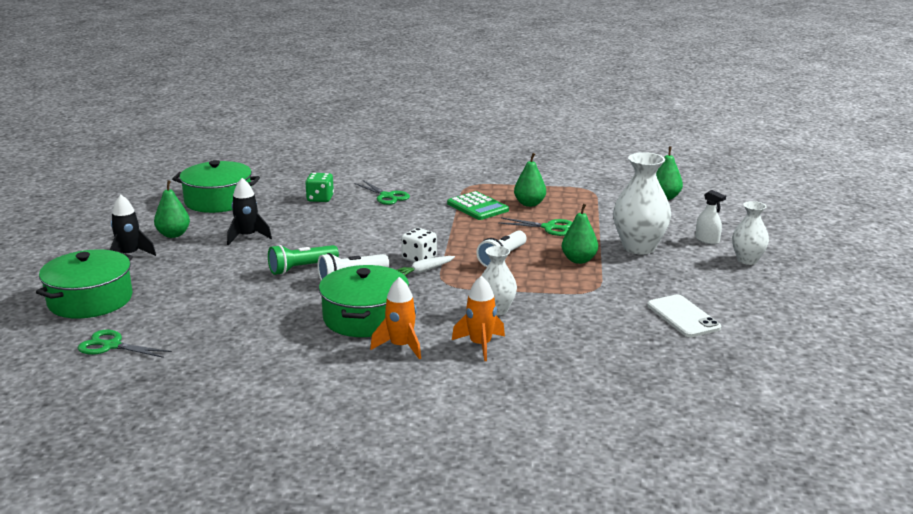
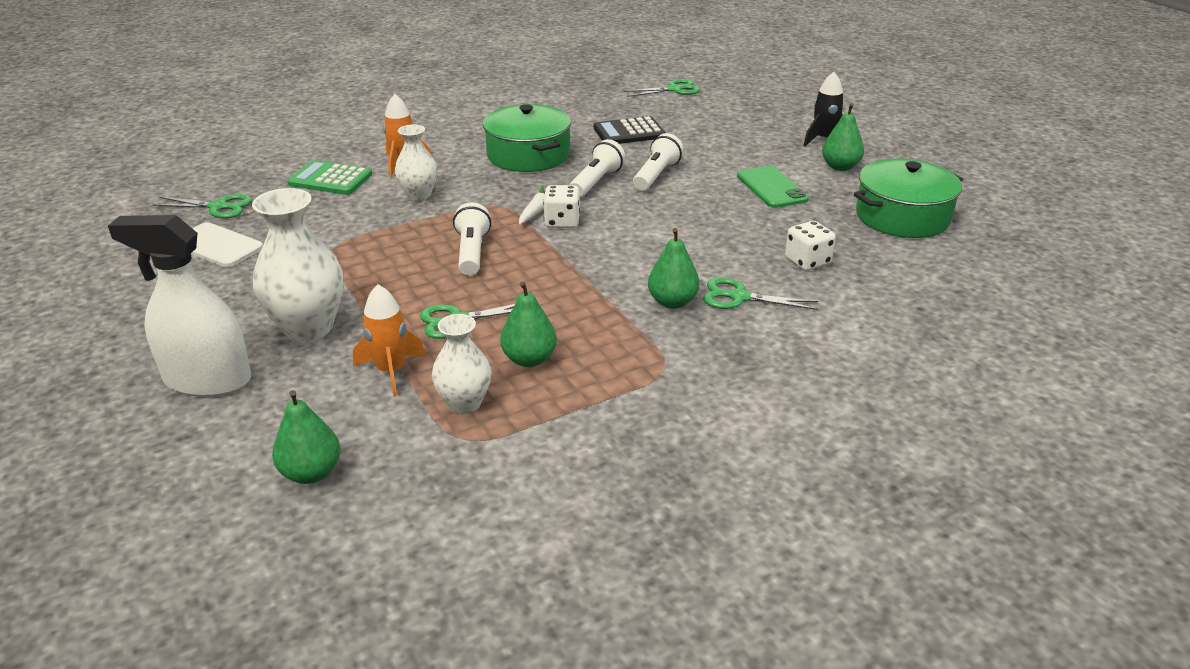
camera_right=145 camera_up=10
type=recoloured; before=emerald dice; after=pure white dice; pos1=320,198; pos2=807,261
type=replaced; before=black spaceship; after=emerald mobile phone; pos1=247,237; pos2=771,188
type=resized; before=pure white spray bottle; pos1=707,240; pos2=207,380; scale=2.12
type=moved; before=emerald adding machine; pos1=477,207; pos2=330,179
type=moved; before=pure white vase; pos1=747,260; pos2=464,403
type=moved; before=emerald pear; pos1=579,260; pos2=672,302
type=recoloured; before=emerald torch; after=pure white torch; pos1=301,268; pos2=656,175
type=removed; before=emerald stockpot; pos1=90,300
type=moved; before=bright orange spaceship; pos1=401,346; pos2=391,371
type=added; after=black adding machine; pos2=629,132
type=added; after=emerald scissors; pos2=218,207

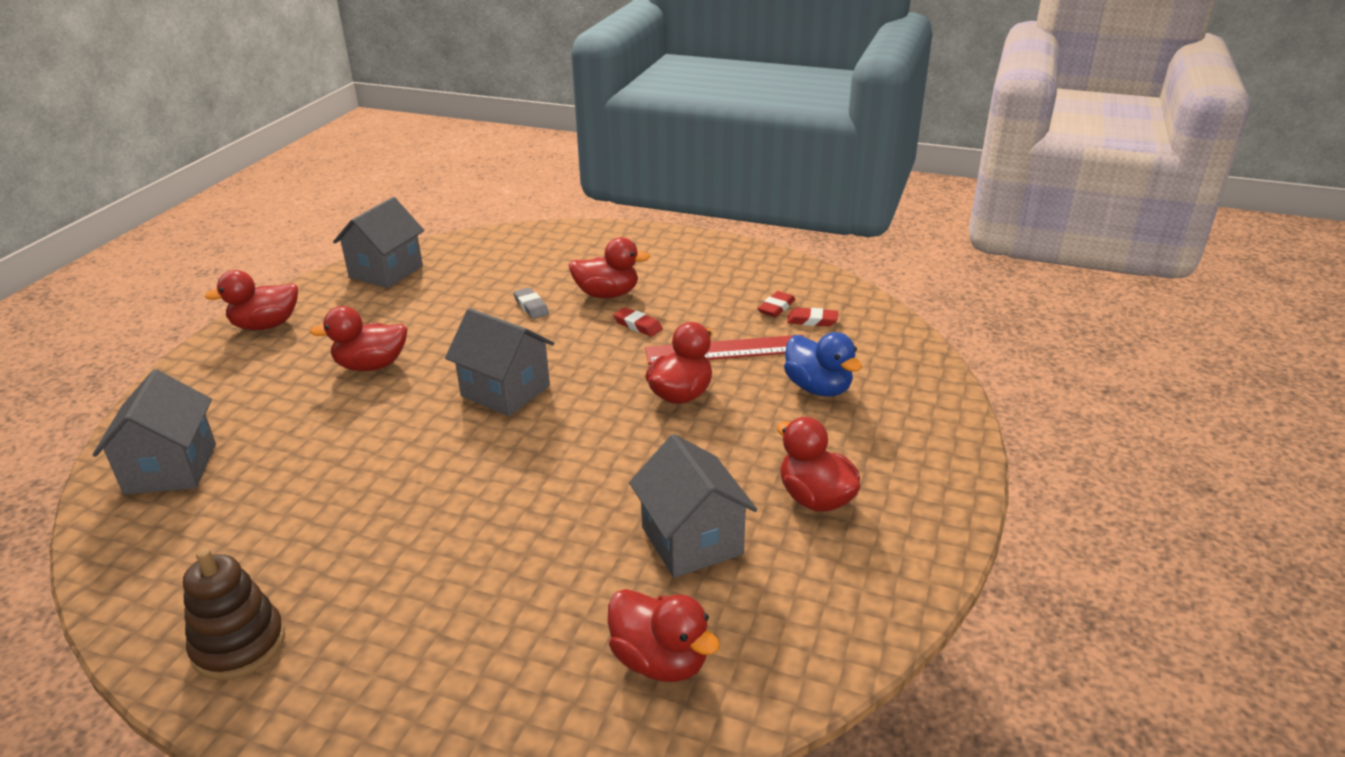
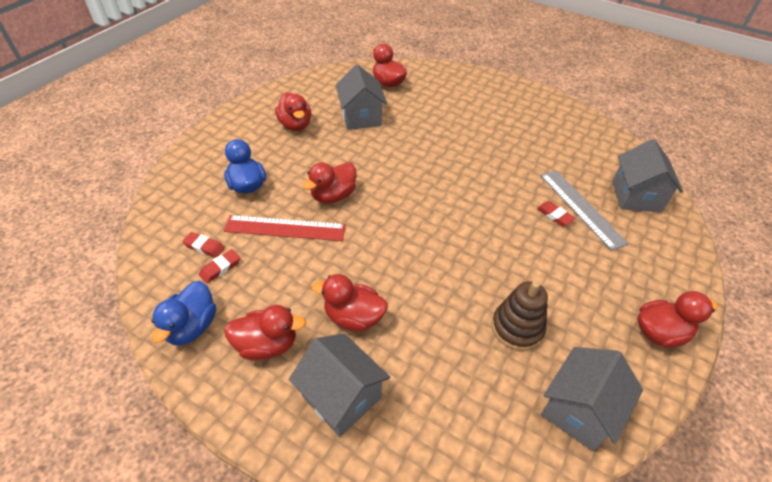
camera_right=-170 camera_up=15
type=removed; before=grey gum eraser; pos1=531,306
type=moved; before=red duck; pos1=371,365; pos2=267,345
type=moved; before=red gum eraser; pos1=638,325; pos2=554,215
type=moved; before=grey house; pos1=505,391; pos2=341,397
type=moved; before=brown stacking rings; pos1=239,645; pos2=517,328
type=added; after=grey ruler; pos2=581,208
type=added; after=royal blue duck; pos2=192,326

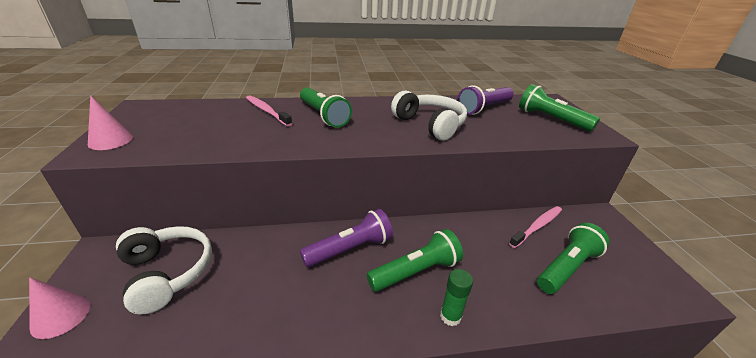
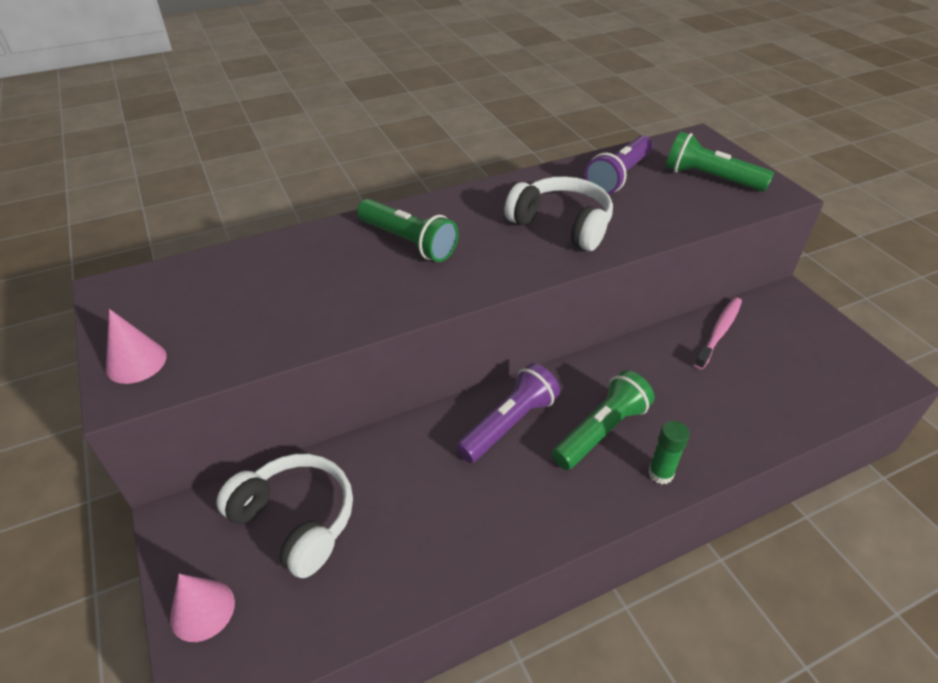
camera_right=-15 camera_up=10
type=removed; before=rosy tooth brush; pos1=267,111
type=removed; before=emerald torch; pos1=567,267

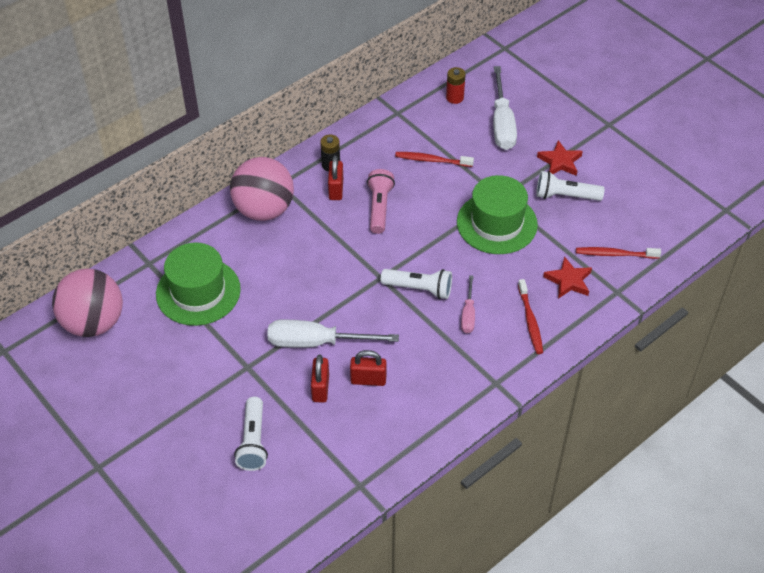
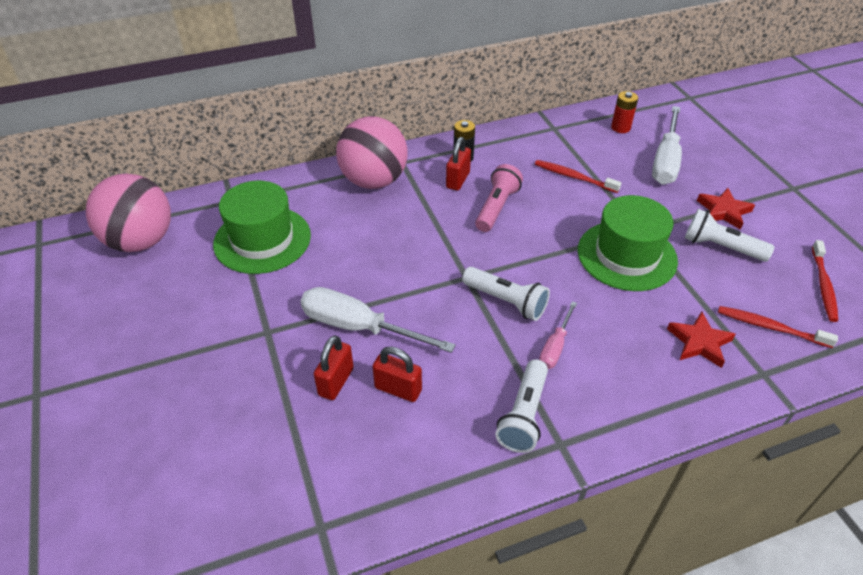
camera_right=20 camera_up=-5
type=moved; before=red tooth brush; pos1=530,320; pos2=823,285
type=moved; before=pure white torch; pos1=253,442; pos2=524,415

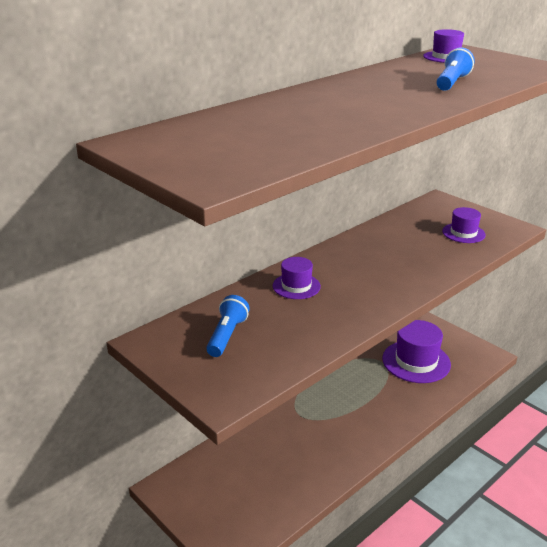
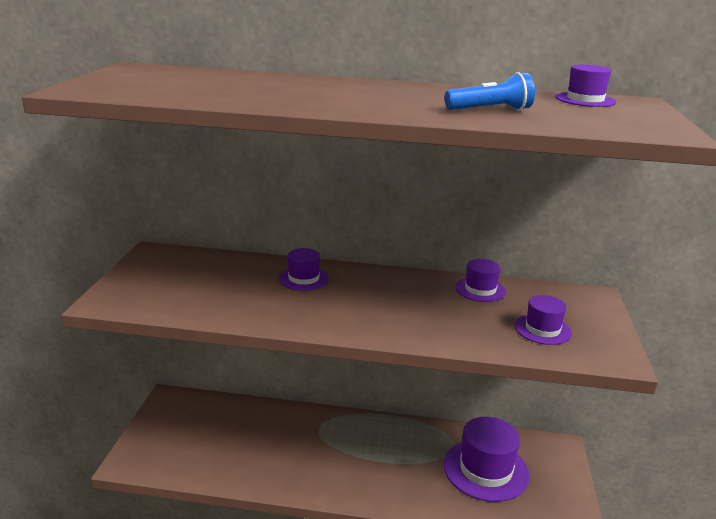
camera_right=50 camera_up=-5
type=removed; before=royal blue torch; pos1=227,335
type=added; after=violet hat; pos2=480,289

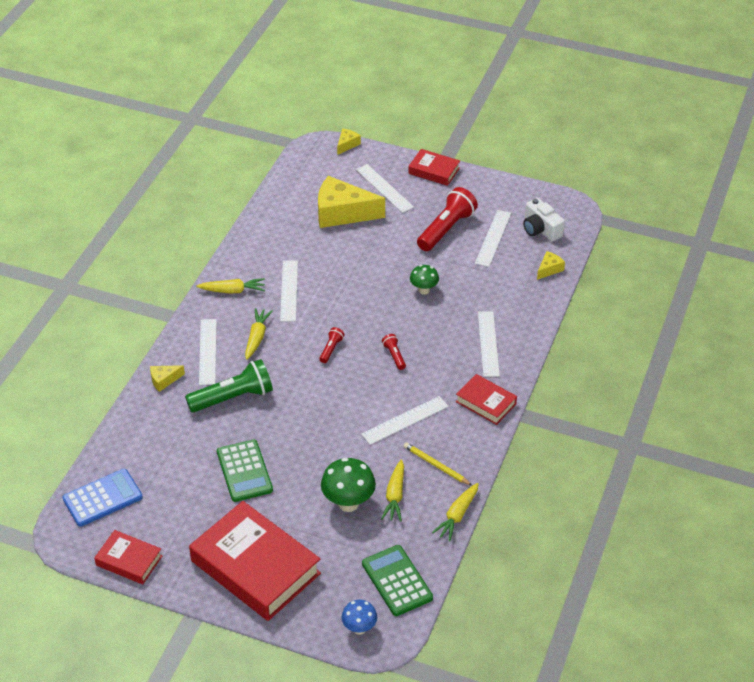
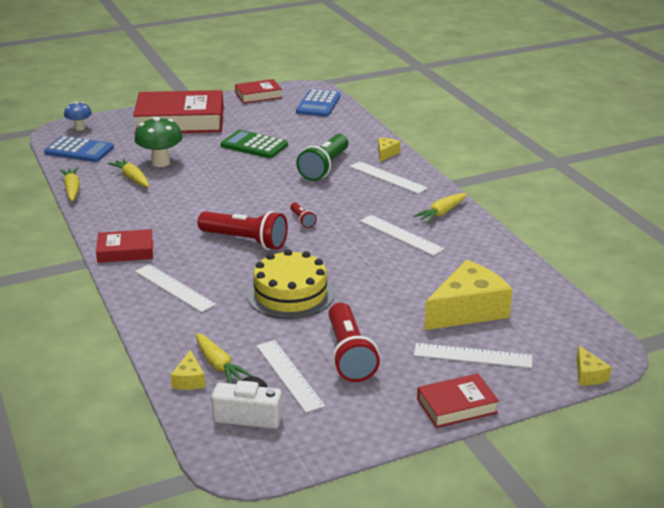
camera_right=135 camera_up=-15
type=replaced; before=emerald fungus; after=golden cake; pos1=424,290; pos2=290,294
type=moved; before=golden root vegetable; pos1=257,337; pos2=219,365
type=resized; before=red torch; pos1=394,356; pos2=245,241; scale=2.12
type=removed; before=pure white ruler; pos1=405,420
type=removed; before=golden pencil; pos1=436,465
type=recoloured; before=emerald adding machine; after=royal blue adding machine; pos1=397,581; pos2=79,150

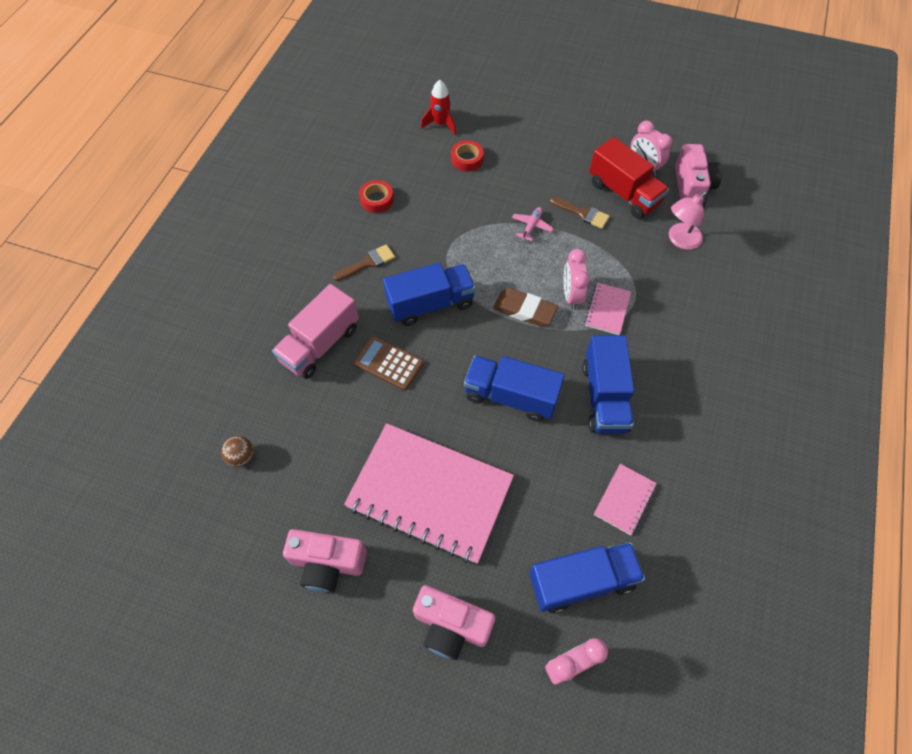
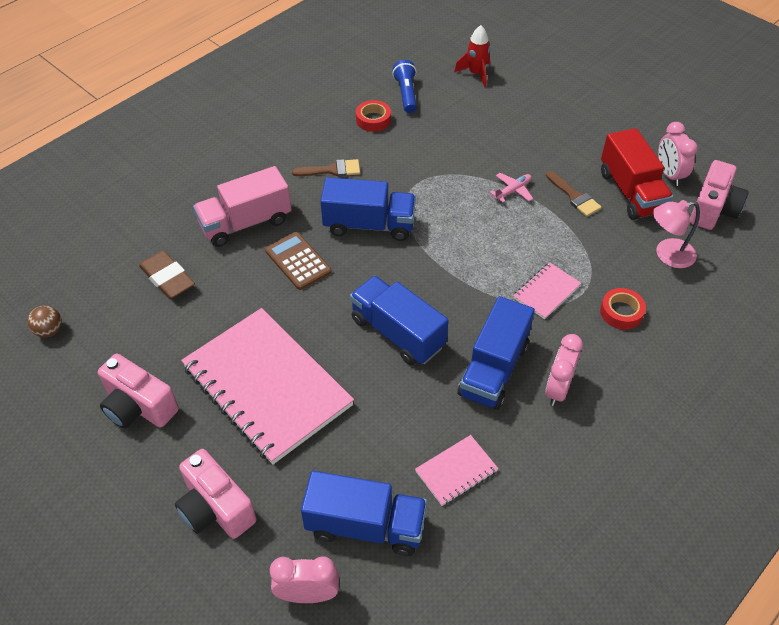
camera_right=25 camera_up=-10
type=moved; before=red sticky tape; pos1=467,159; pos2=621,312
type=moved; before=rosy alarm clock; pos1=571,295; pos2=557,389
type=moved; before=brown gum eraser; pos1=524,310; pos2=167,278
type=moved; before=brown sphere; pos1=241,456; pos2=49,330
type=added; after=royal blue torch; pos2=406,94

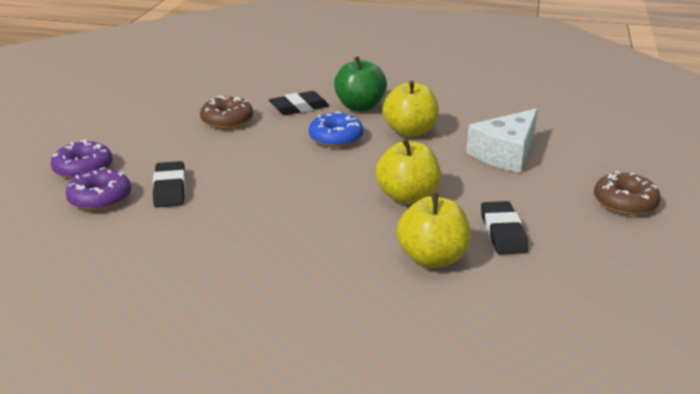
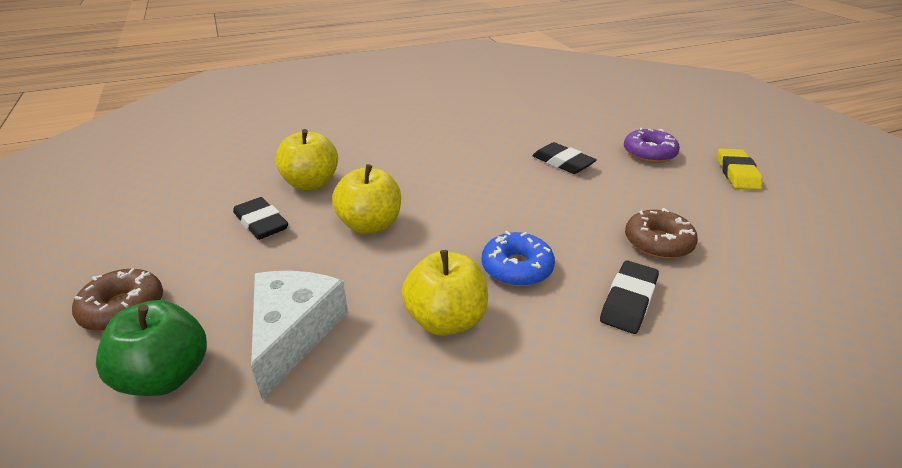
camera_right=145 camera_up=5
type=moved; before=emerald apple fruit; pos1=360,106; pos2=166,376
type=removed; before=violet donut; pos1=100,198
type=added; after=golden gum eraser; pos2=737,173

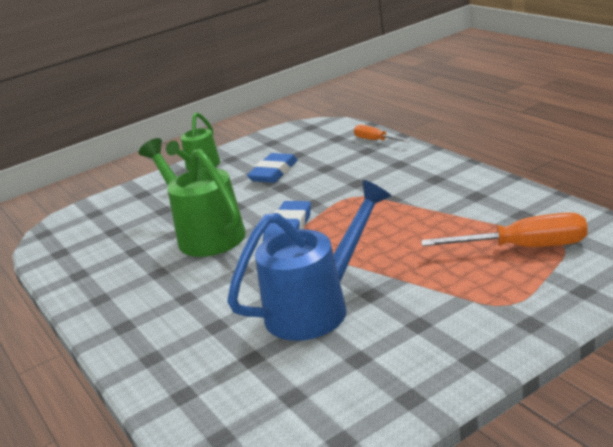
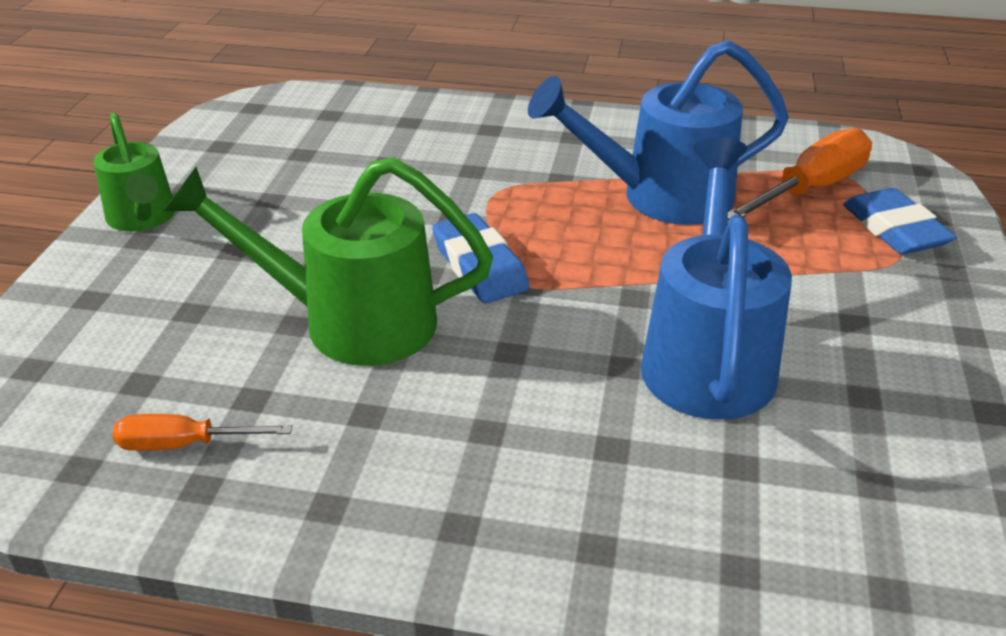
camera_right=-50 camera_up=10
type=moved; before=bright orange flat screwdriver; pos1=375,140; pos2=184,444
type=moved; before=royal blue gum eraser; pos1=273,172; pos2=894,229
type=added; after=royal blue watering can; pos2=661,197

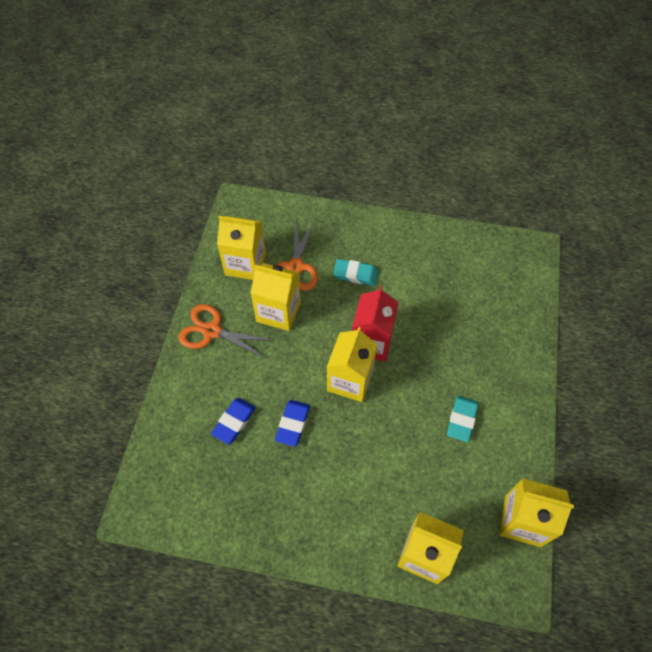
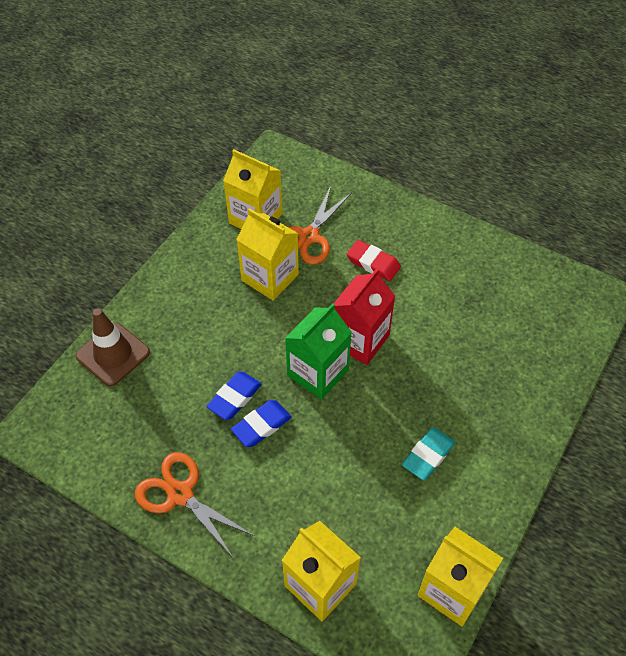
camera_right=20 camera_up=-5
type=recoloured; before=aqua gum eraser; after=red gum eraser; pos1=355,274; pos2=373,263
type=moved; before=bright orange scissors; pos1=212,331; pos2=180,494
type=recoloured; before=golden juice carton; after=emerald juice carton; pos1=350,380; pos2=318,372
type=moved; before=royal blue gum eraser; pos1=234,422; pos2=261,425
type=added; after=brown road cone; pos2=113,354

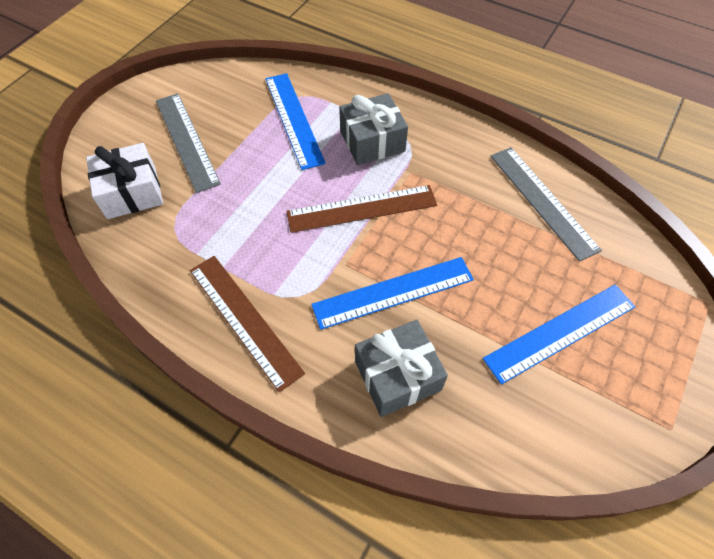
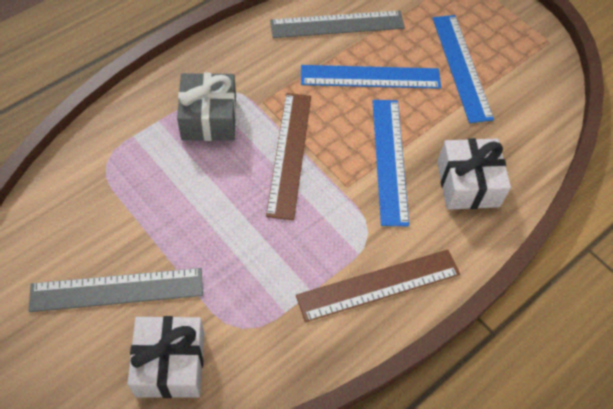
camera_right=-75 camera_up=0
type=moved; before=royal blue ruler; pos1=294,119; pos2=370,77
type=recoloured; before=grey wrapped gift; after=pure white wrapped gift; pos1=397,375; pos2=468,184

